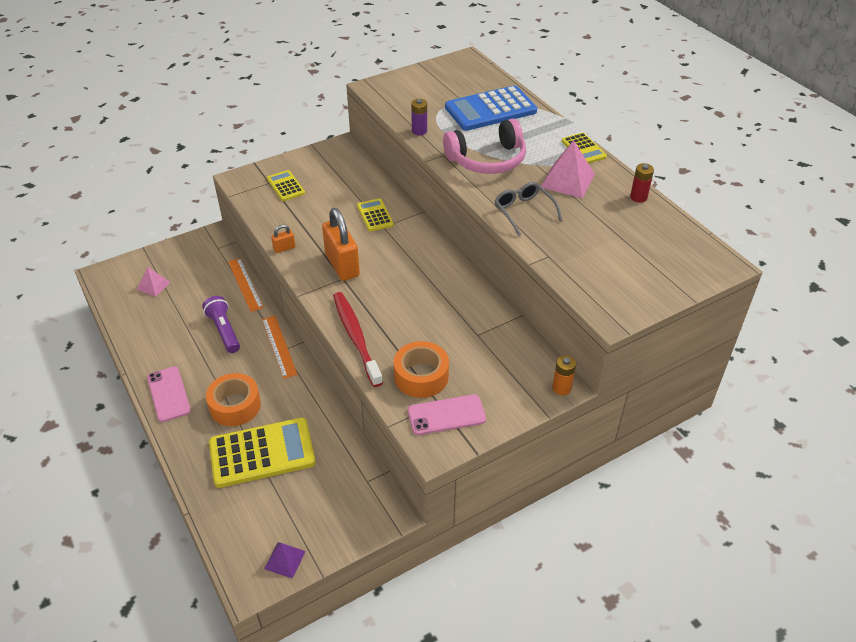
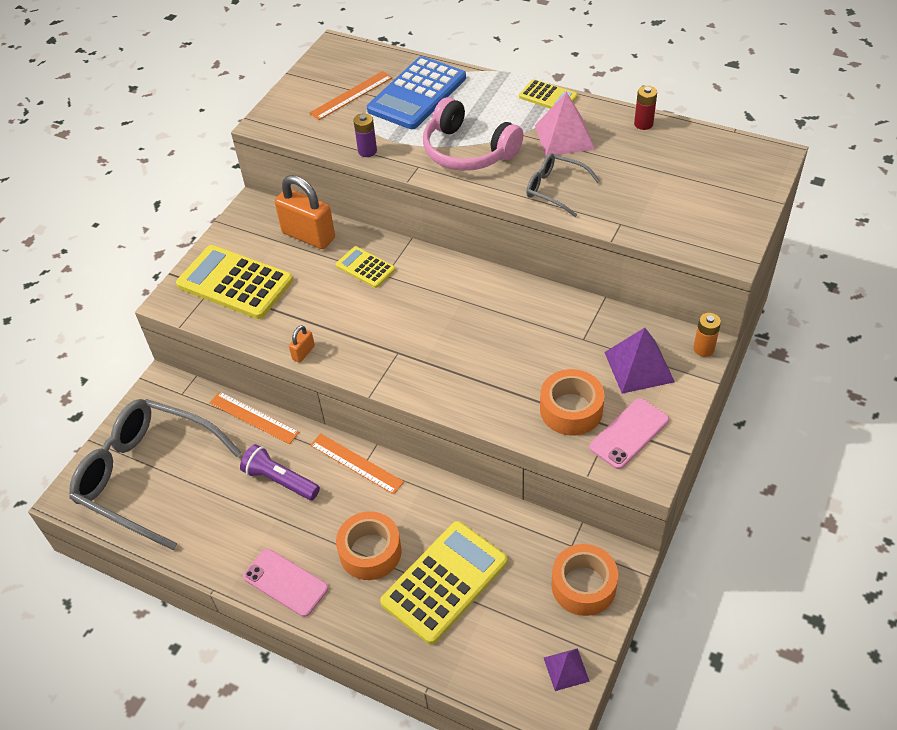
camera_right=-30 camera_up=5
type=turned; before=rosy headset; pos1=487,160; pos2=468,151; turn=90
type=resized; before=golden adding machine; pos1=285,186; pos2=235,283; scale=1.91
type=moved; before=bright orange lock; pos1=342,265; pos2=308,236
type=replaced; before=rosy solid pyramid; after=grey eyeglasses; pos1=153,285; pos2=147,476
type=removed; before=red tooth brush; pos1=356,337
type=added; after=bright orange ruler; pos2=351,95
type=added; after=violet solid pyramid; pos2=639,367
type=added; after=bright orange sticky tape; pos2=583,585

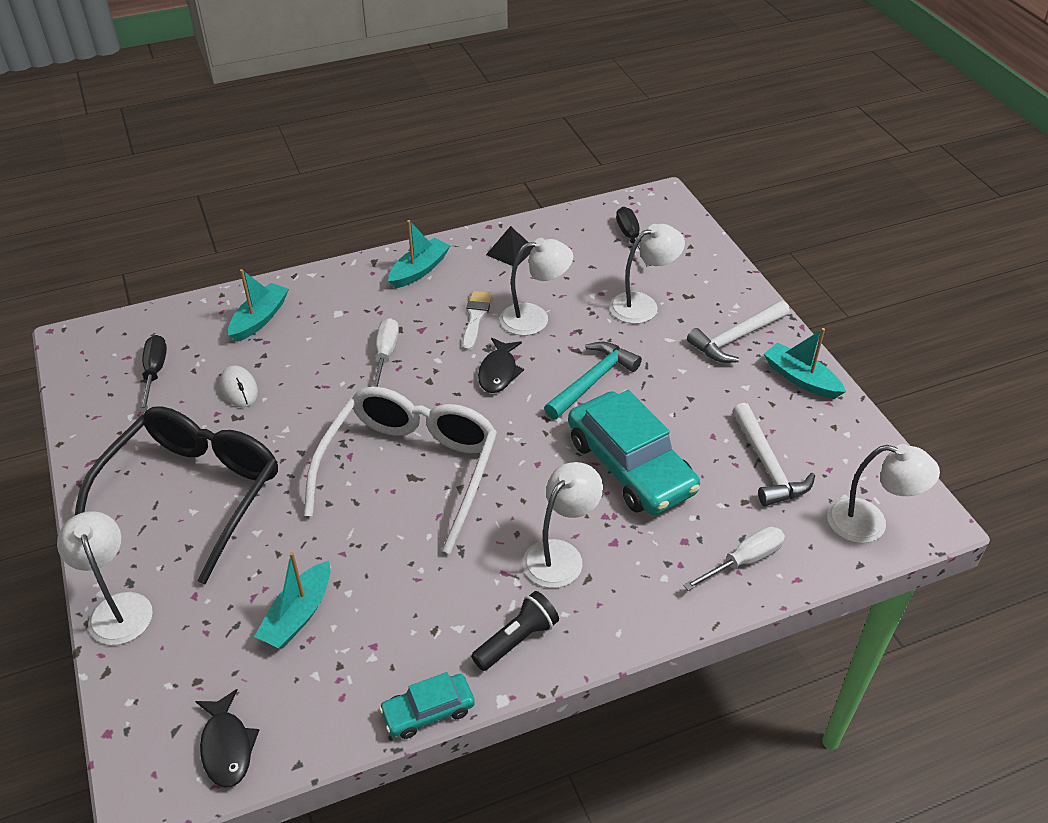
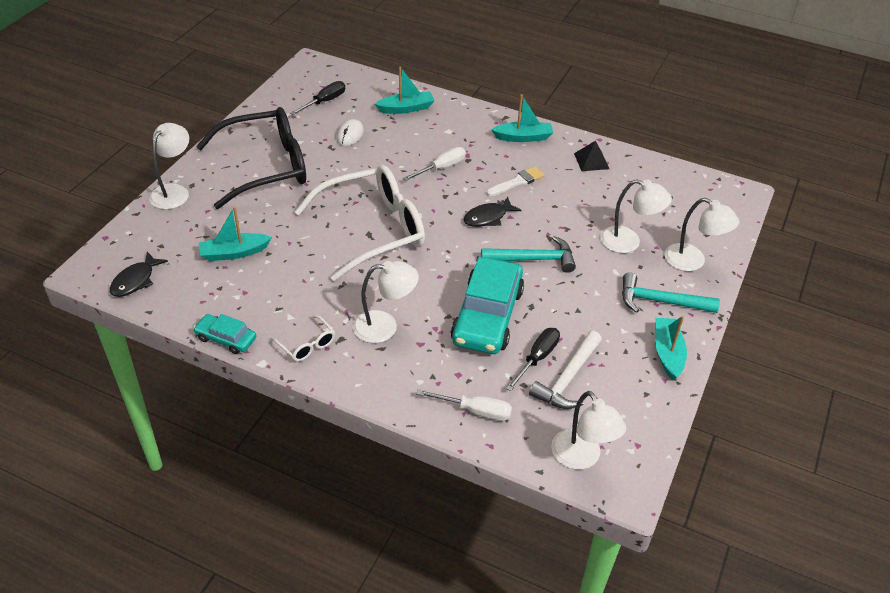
camera_right=45 camera_up=0
type=moved; before=black flat screwdriver; pos1=631,238; pos2=537,358
type=moved; before=pure white reading lamp; pos1=535,318; pos2=692,261
type=recoloured; before=pure white claw hammer; after=aqua claw hammer; pos1=736,338; pos2=660,301
type=replaced; before=black torch; after=pure white eyeglasses; pos1=517,640; pos2=307,344

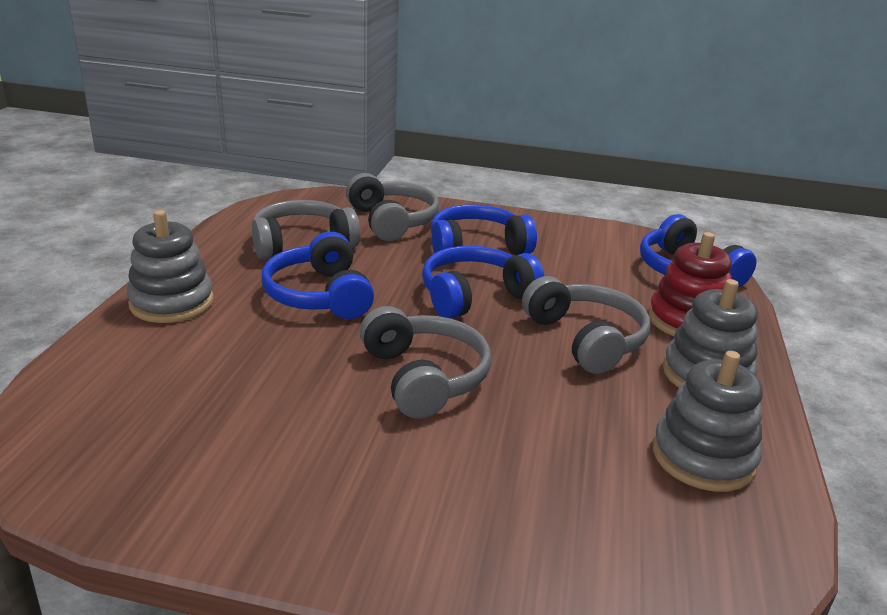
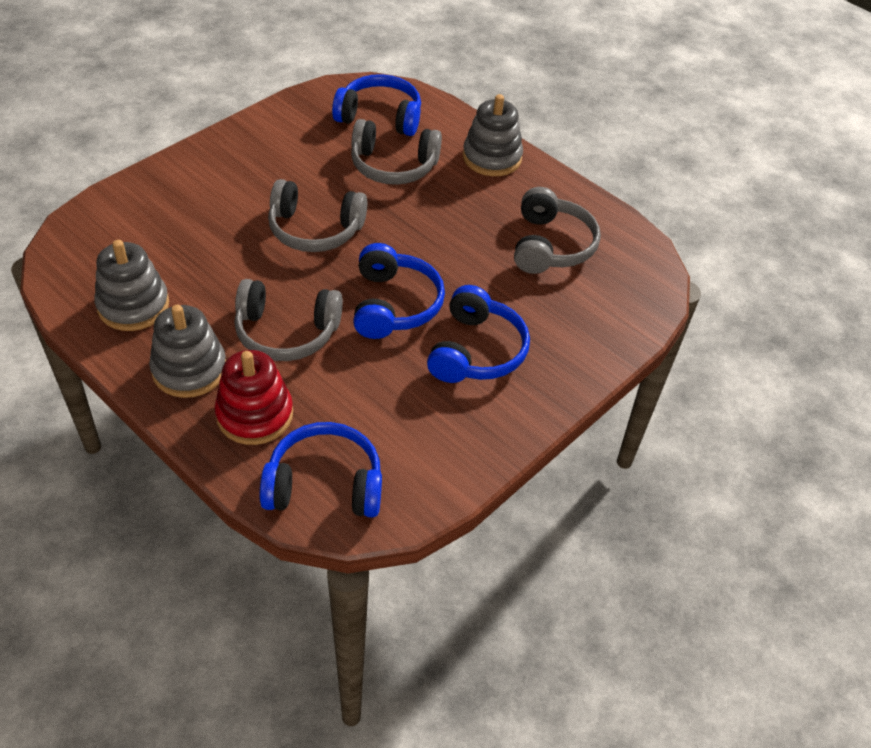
camera_right=120 camera_up=20
type=moved; before=grey headset; pos1=392,221; pos2=393,166
type=moved; before=royal blue headset; pos1=320,295; pos2=380,117

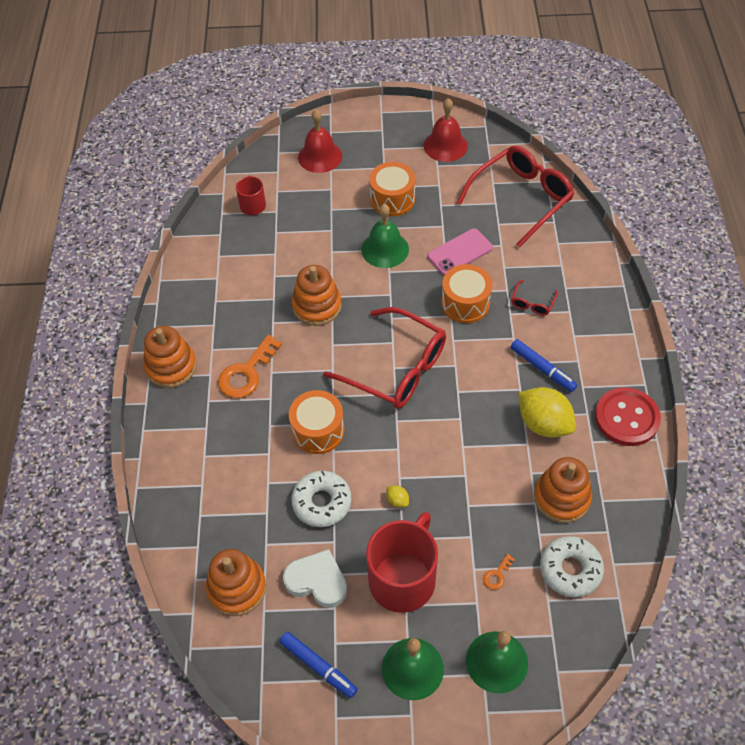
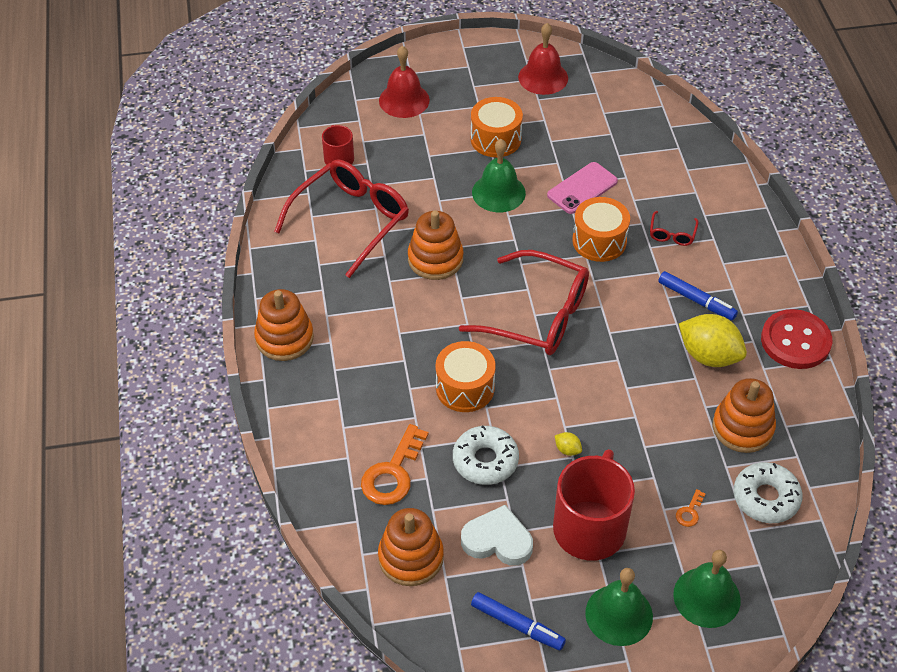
camera_right=-10 camera_up=-5
type=moved; before=red eyeglasses; pos1=521,198; pos2=351,220
type=moved; before=bright orange key; pos1=247,373; pos2=393,473

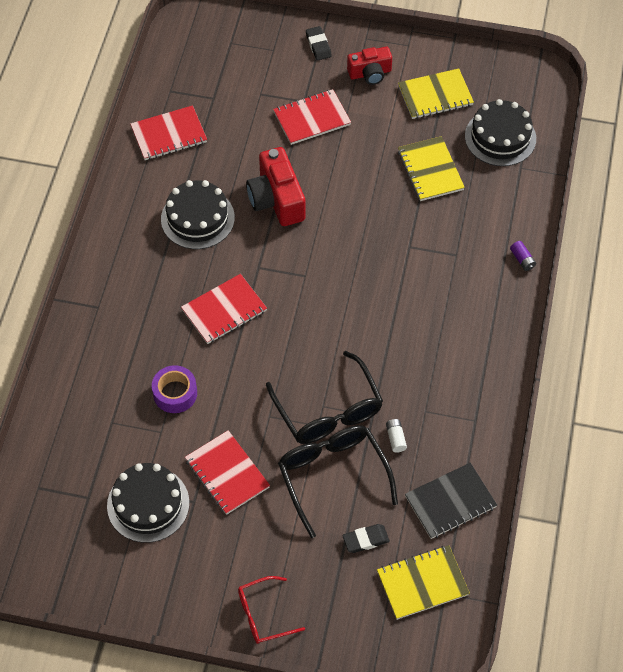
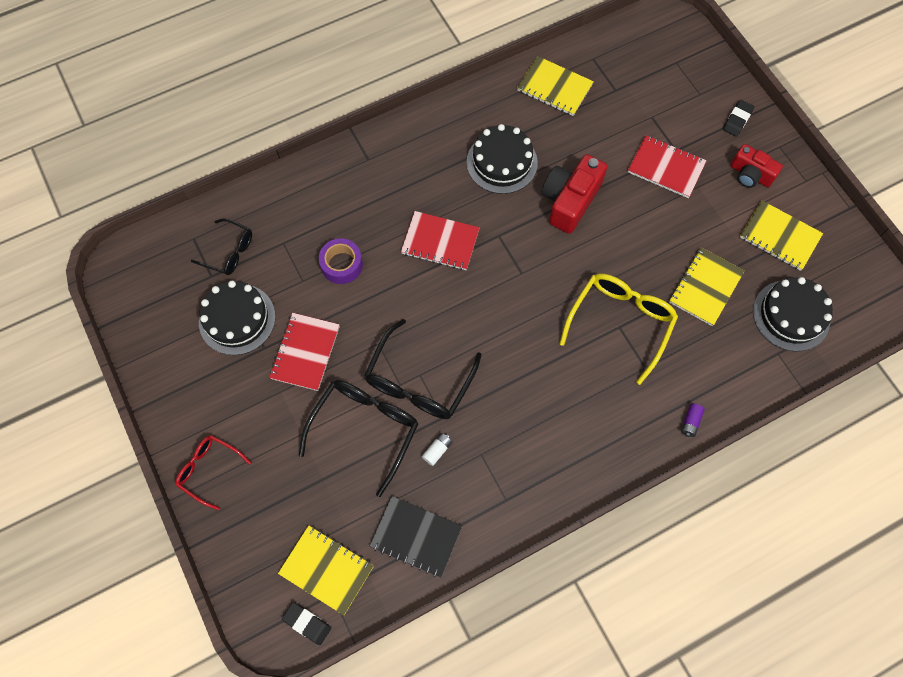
camera_right=50 camera_up=10
type=recoloured; before=red exercise book; after=golden exercise book; pos1=169,135; pos2=554,88
type=moved; before=black gum eraser; pos1=365,540; pos2=307,623
type=added; after=black eyeglasses; pos2=229,252
type=added; after=golden eyeglasses; pos2=620,323

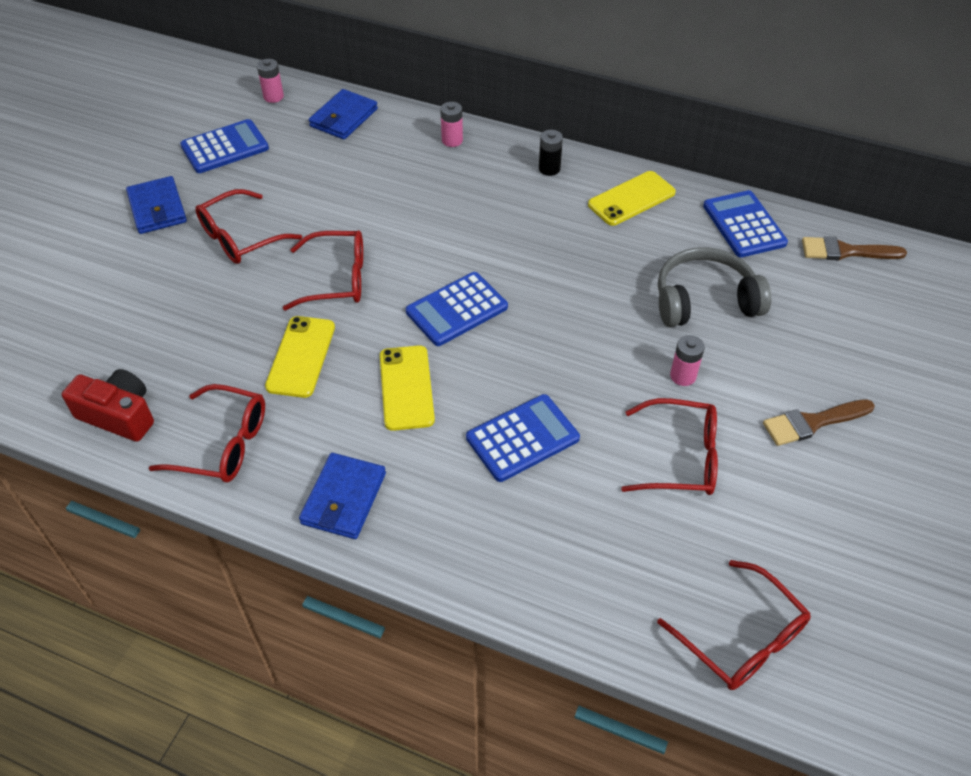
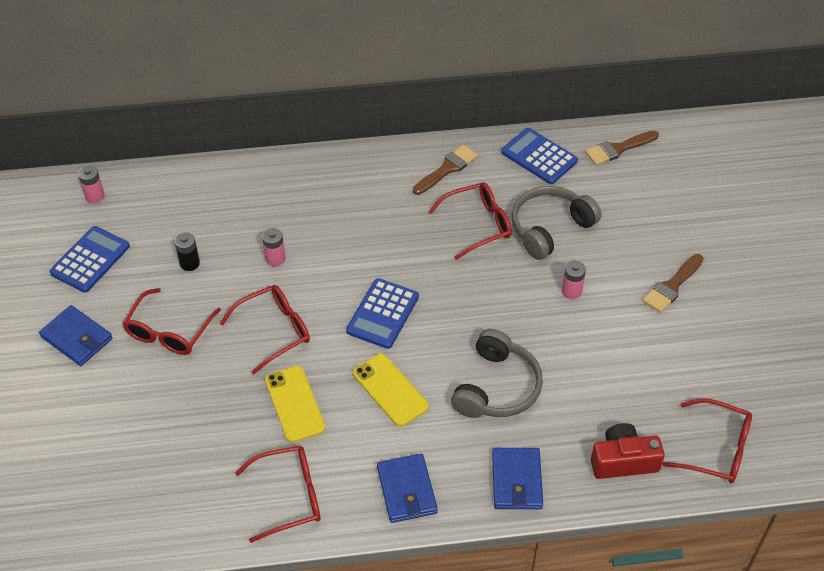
camera_right=-30 camera_up=0
type=moved; before=royal blue billfold; pos1=343,118; pos2=516,481
type=moved; before=rosy power cell; pos1=452,140; pos2=275,259
type=moved; before=black power cell; pos1=549,169; pos2=189,263
type=replaced; before=golden mobile phone; after=brown brush; pos1=631,199; pos2=447,169
type=moved; before=red camera; pos1=119,415; pos2=623,461
type=replaced; before=royal blue adding machine; after=grey headset; pos1=522,438; pos2=496,387
type=moved; before=red eyeglasses; pos1=681,458; pos2=478,224

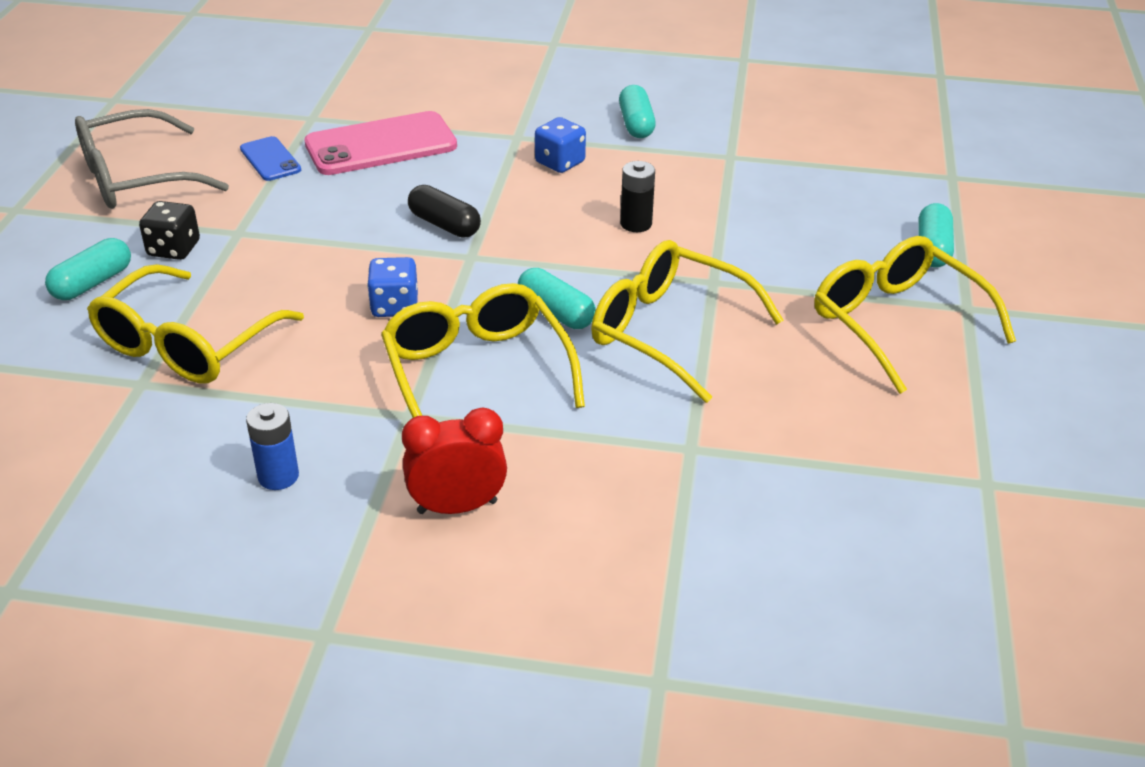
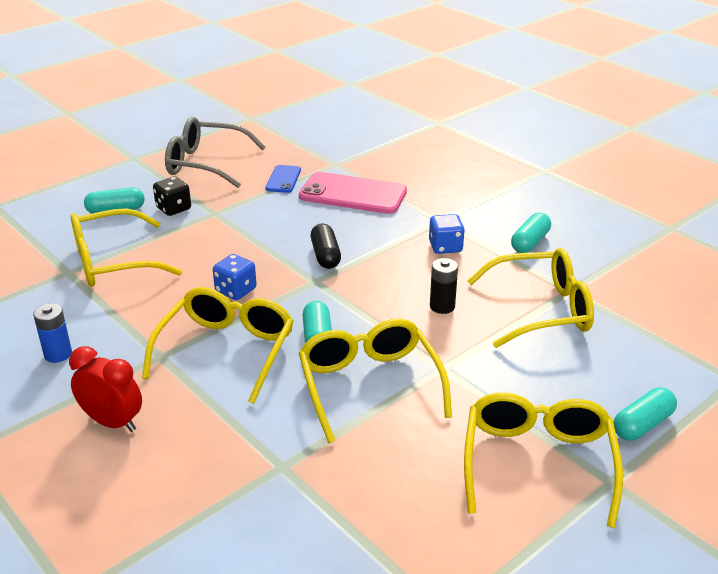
camera_right=40 camera_up=-5
type=added; after=golden eyeglasses; pos2=542,310

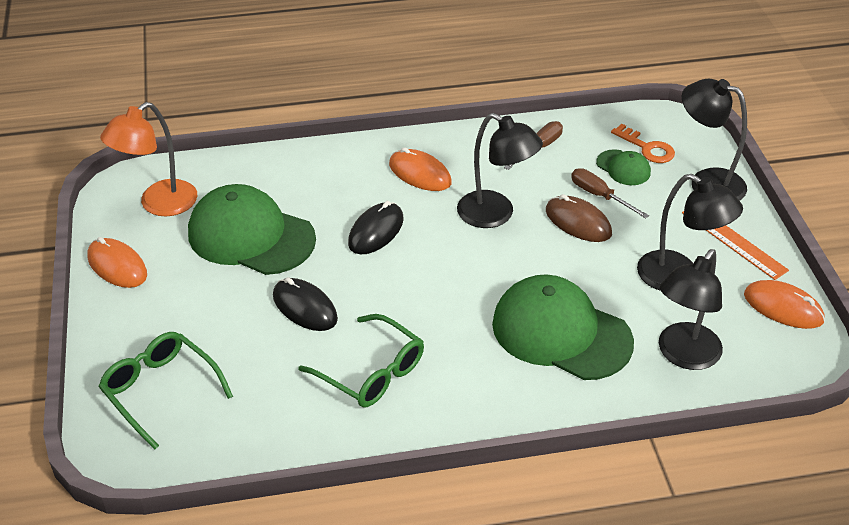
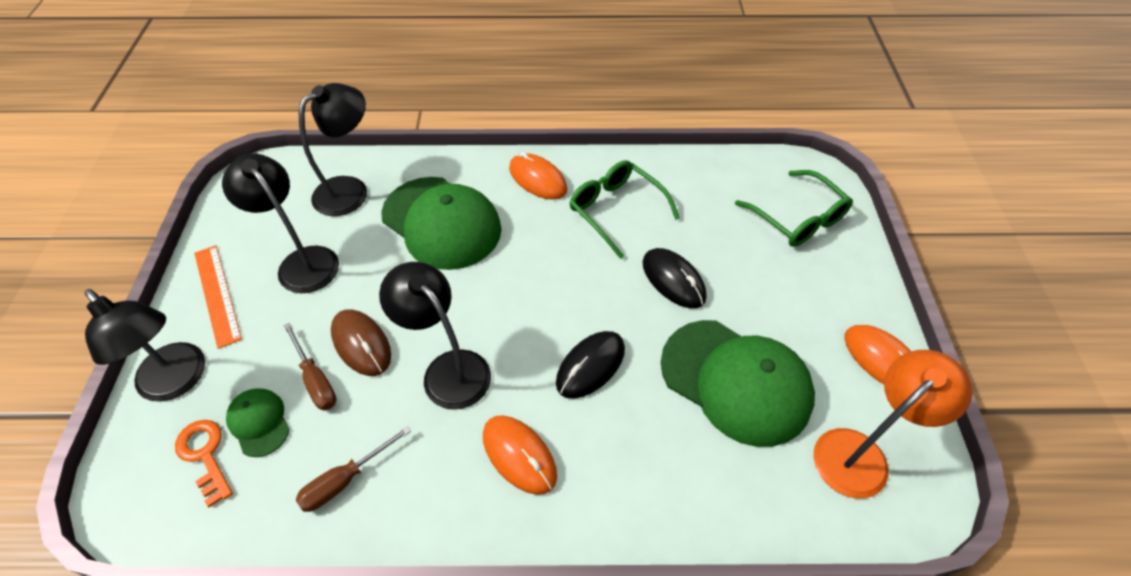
camera_right=-170 camera_up=10
type=moved; before=bright orange computer mouse; pos1=783,308; pos2=538,179

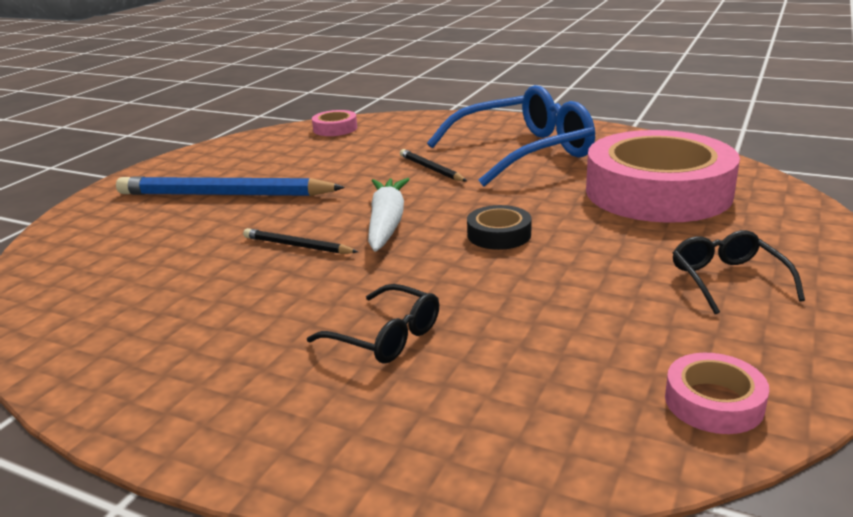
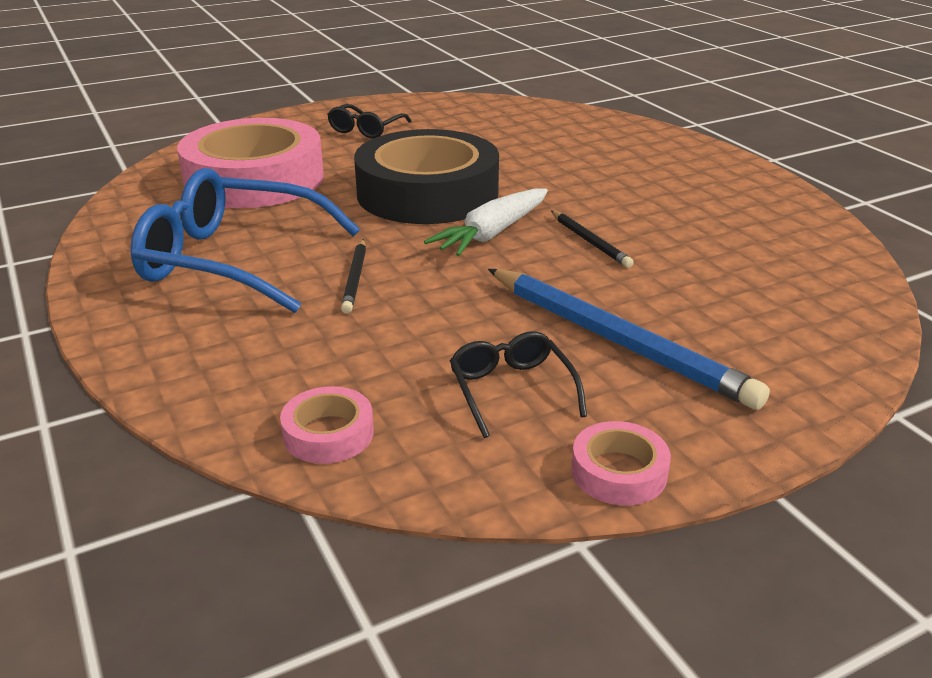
camera_right=-145 camera_up=5
type=resized; before=black sticky tape; pos1=499,234; pos2=427,193; scale=2.44
type=moved; before=black eyeglasses; pos1=386,336; pos2=511,390
type=moved; before=rosy sticky tape; pos1=713,402; pos2=619,472

